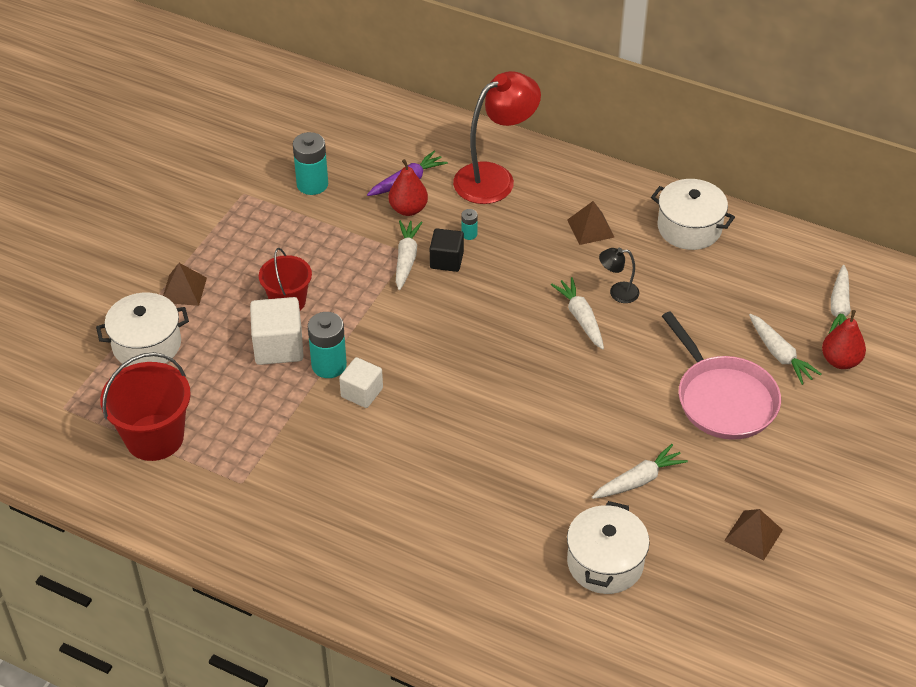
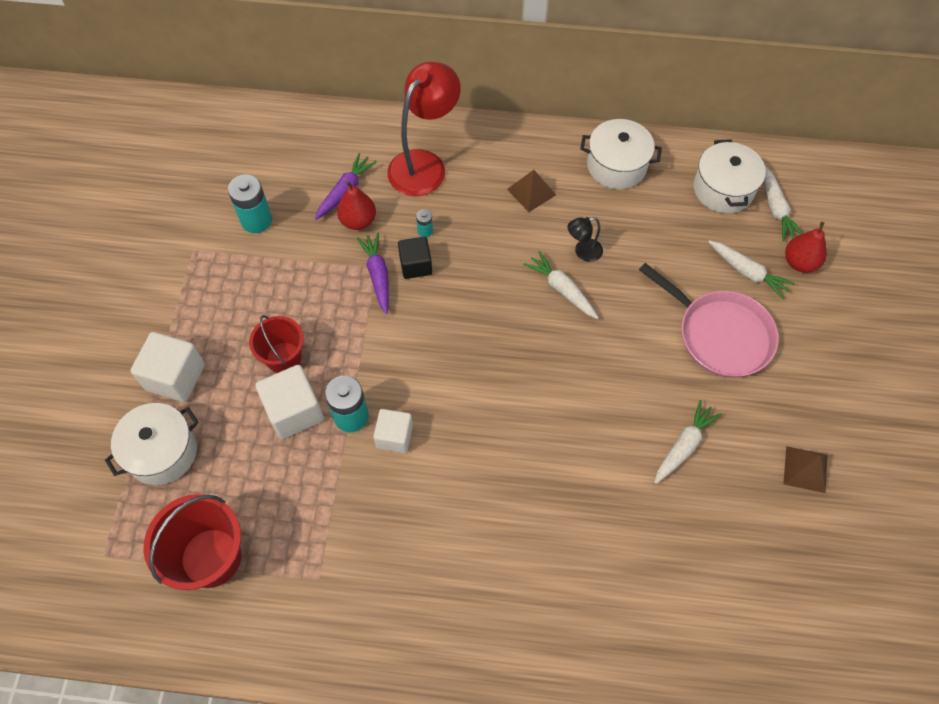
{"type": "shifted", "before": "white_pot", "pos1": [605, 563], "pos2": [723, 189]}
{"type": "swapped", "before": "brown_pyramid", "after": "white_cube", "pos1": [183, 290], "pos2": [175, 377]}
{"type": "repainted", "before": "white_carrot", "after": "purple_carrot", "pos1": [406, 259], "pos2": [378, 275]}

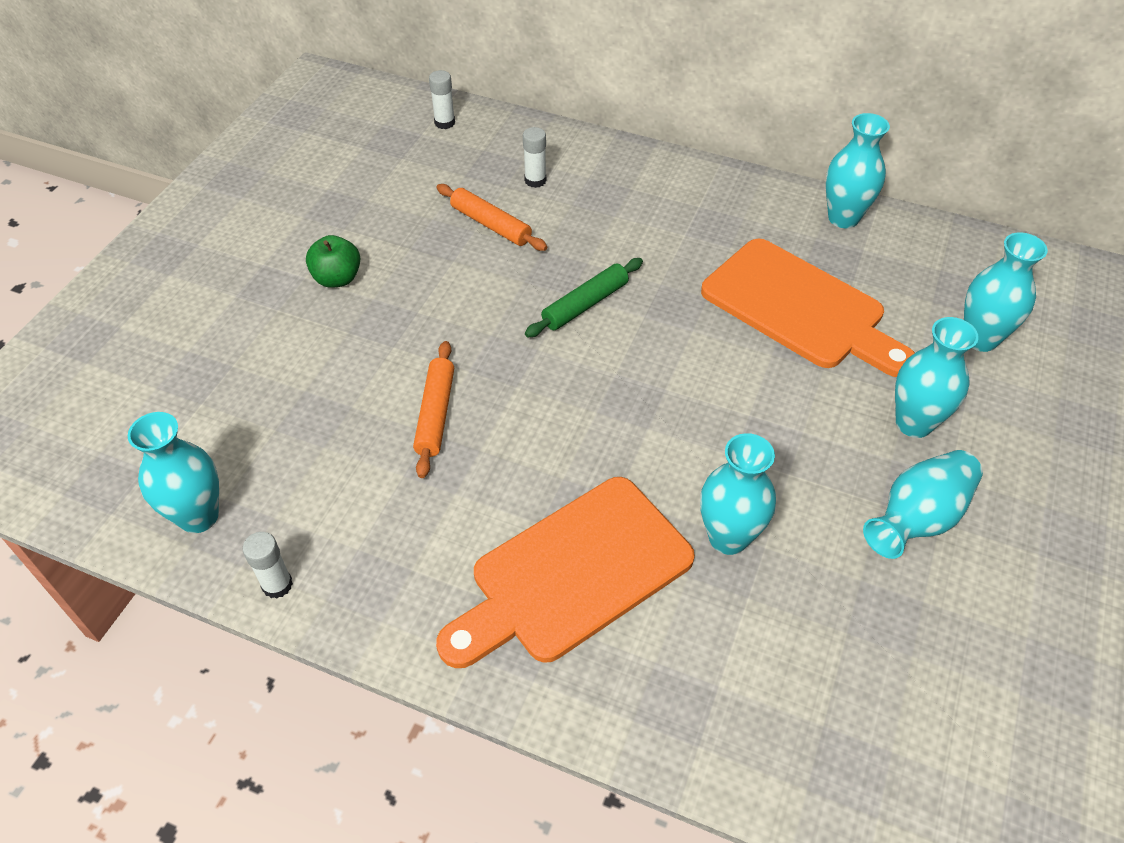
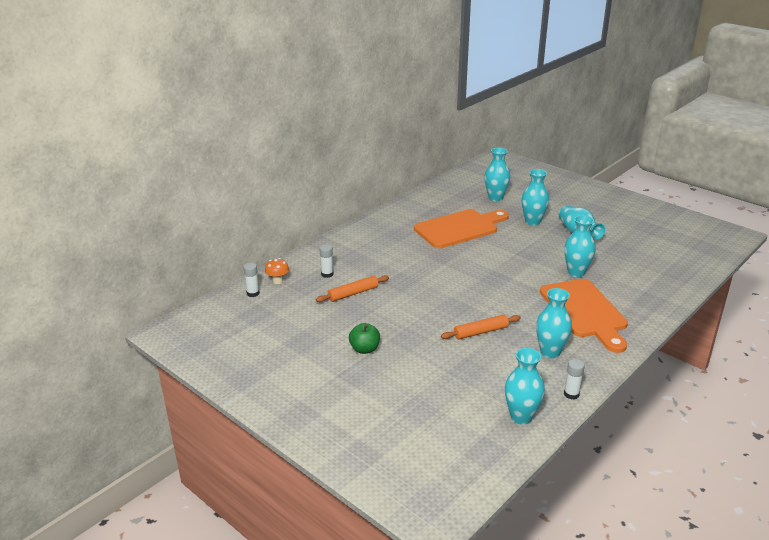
{"type": "gone", "before": "green_rolling_pin", "pos1": [585, 305]}
{"type": "new", "after": "orange_mushroom", "pos2": [278, 281]}
{"type": "shifted", "before": "turquoise_vase", "pos1": [843, 218], "pos2": [550, 352]}
{"type": "rotated", "before": "orange_rolling_pin", "pos1": [435, 414], "pos2": [481, 332], "turn": -45}

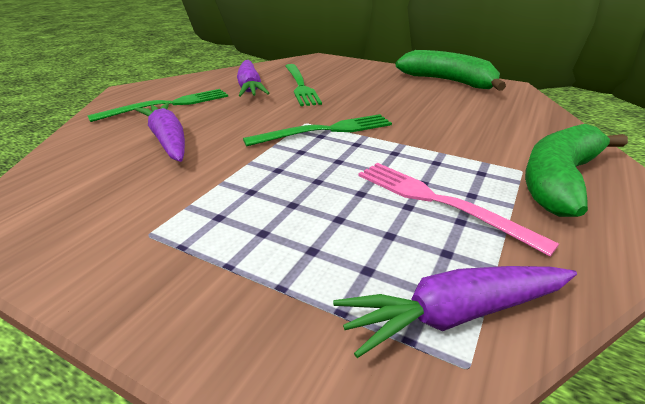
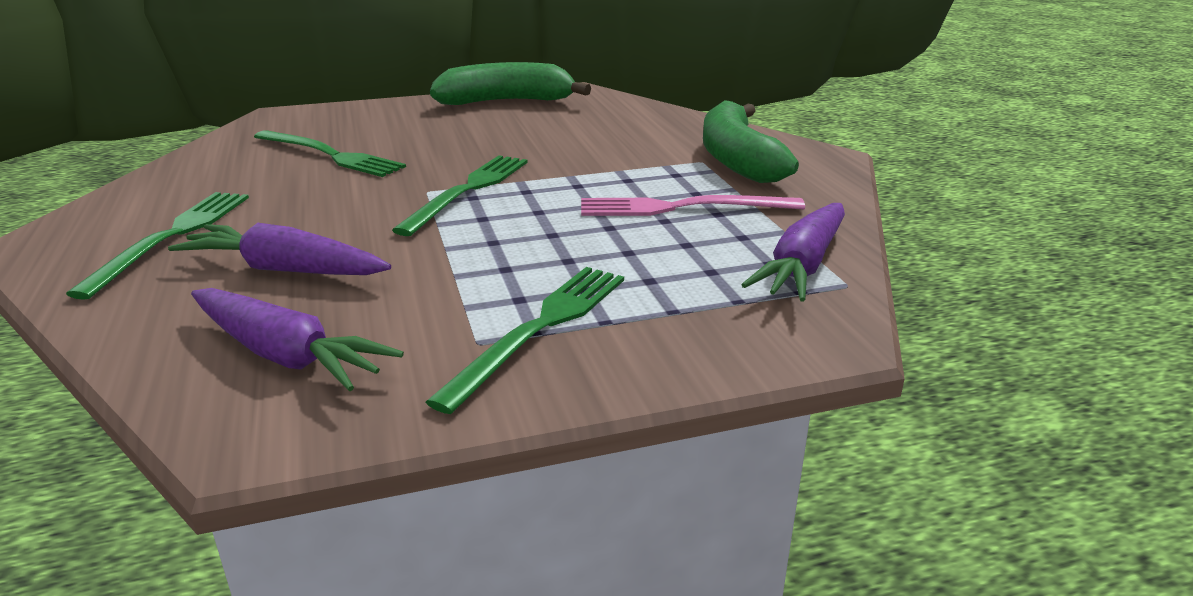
{"type": "new", "after": "green_fork", "pos2": [540, 328]}
{"type": "shifted", "before": "purple_carrot", "pos1": [250, 87], "pos2": [286, 355]}

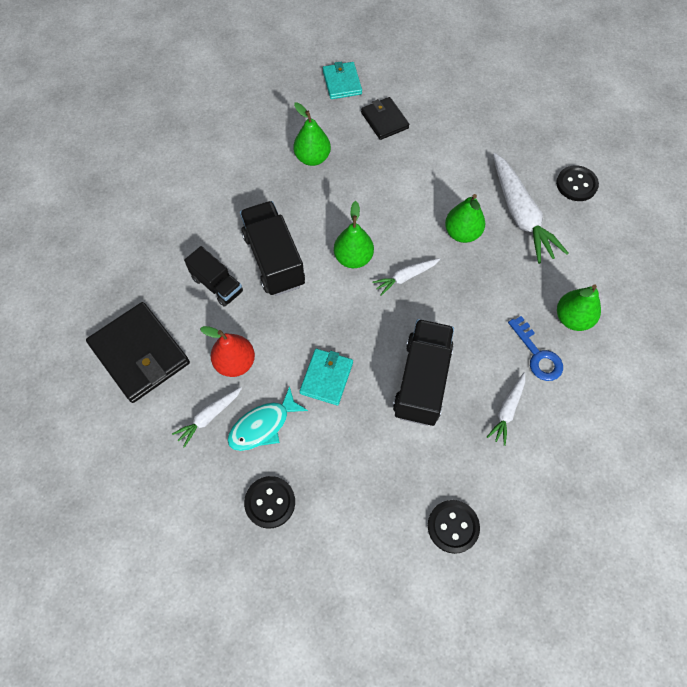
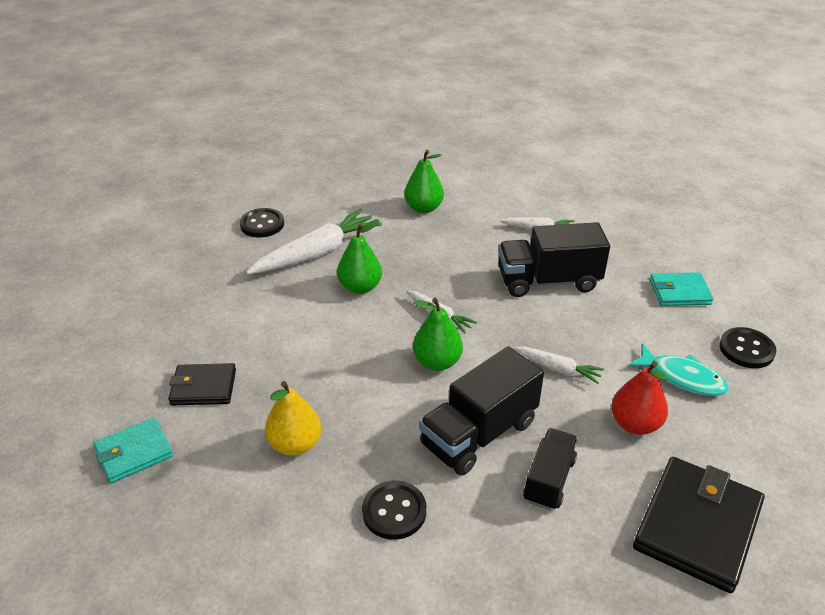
{"type": "gone", "before": "blue_key", "pos1": [537, 355]}
{"type": "shifted", "before": "white_carrot", "pos1": [209, 417], "pos2": [558, 369]}
{"type": "shifted", "before": "turquoise_wallet", "pos1": [326, 378], "pos2": [679, 292]}
{"type": "shifted", "before": "black_button", "pos1": [453, 526], "pos2": [394, 511]}
{"type": "repainted", "before": "green_pear", "after": "yellow_pear", "pos1": [312, 158], "pos2": [295, 444]}
{"type": "rotated", "before": "black_wallet", "pos1": [384, 120], "pos2": [203, 387], "turn": 45}

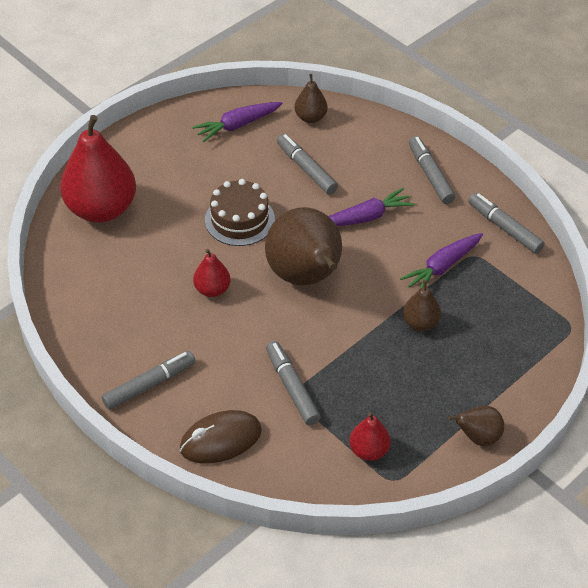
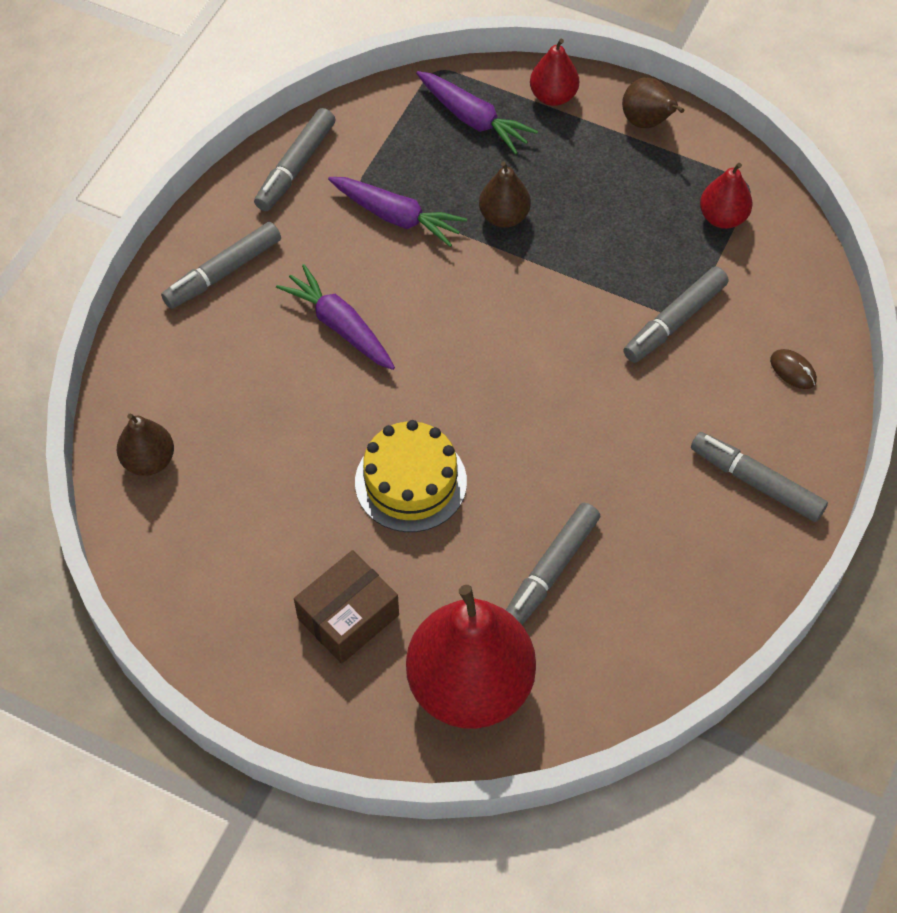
{"type": "gone", "before": "brown_pear", "pos1": [306, 276]}
{"type": "new", "after": "brown_box", "pos2": [348, 616]}
{"type": "shifted", "before": "purple_carrot", "pos1": [237, 125], "pos2": [473, 119]}
{"type": "shifted", "before": "red_pear", "pos1": [212, 289], "pos2": [553, 96]}
{"type": "shifted", "before": "grey_marker", "pos1": [306, 169], "pos2": [551, 570]}
{"type": "repainted", "before": "brown_cake", "after": "yellow_cake", "pos1": [239, 219], "pos2": [410, 482]}
{"type": "scaled", "before": "brown_mouse", "pos1": [220, 440], "pos2": [793, 370], "scale": 0.47}

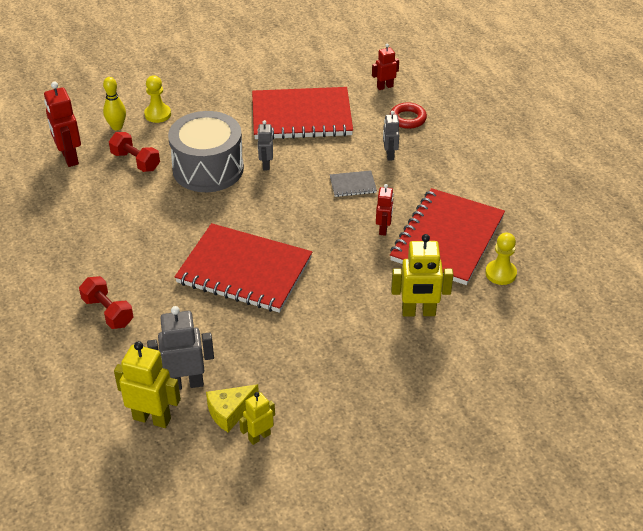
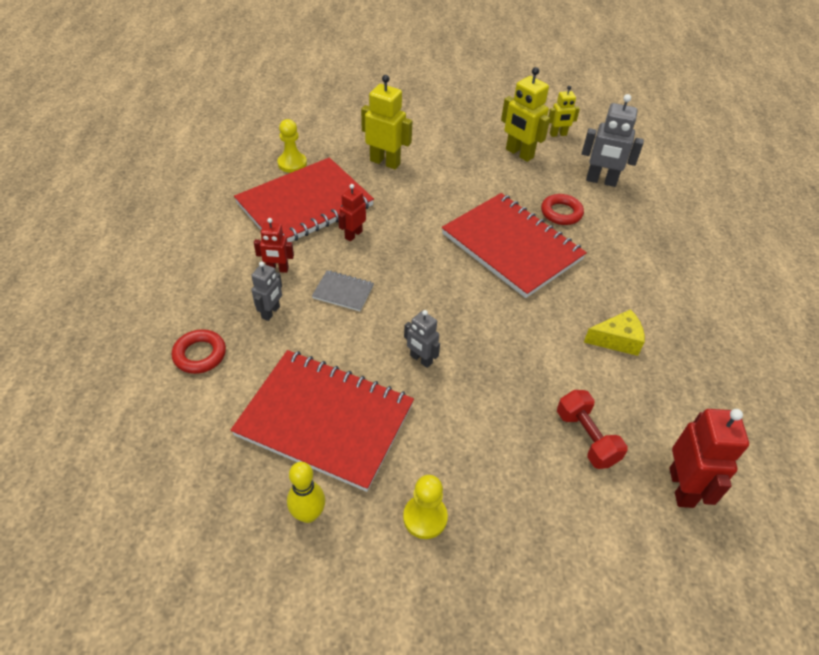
{"type": "gone", "before": "red_dumbbell", "pos1": [108, 312]}
{"type": "gone", "before": "grey_drum", "pos1": [208, 169]}
{"type": "new", "after": "red_ring", "pos2": [561, 213]}
{"type": "shifted", "before": "yellow_bowling_pin", "pos1": [117, 127], "pos2": [308, 514]}
{"type": "shifted", "before": "yellow_robot", "pos1": [152, 418], "pos2": [519, 153]}
{"type": "shifted", "before": "yellow_pawn", "pos1": [158, 114], "pos2": [425, 517]}
{"type": "shifted", "before": "yellow_cheese", "pos1": [230, 412], "pos2": [617, 340]}
{"type": "shifted", "before": "red_robot", "pos1": [385, 87], "pos2": [277, 269]}
{"type": "rotated", "before": "grey_robot", "pos1": [266, 165], "pos2": [421, 359], "turn": 105}

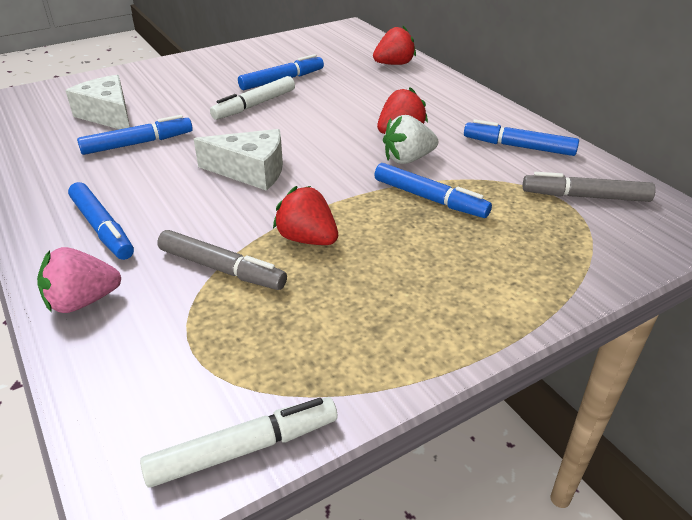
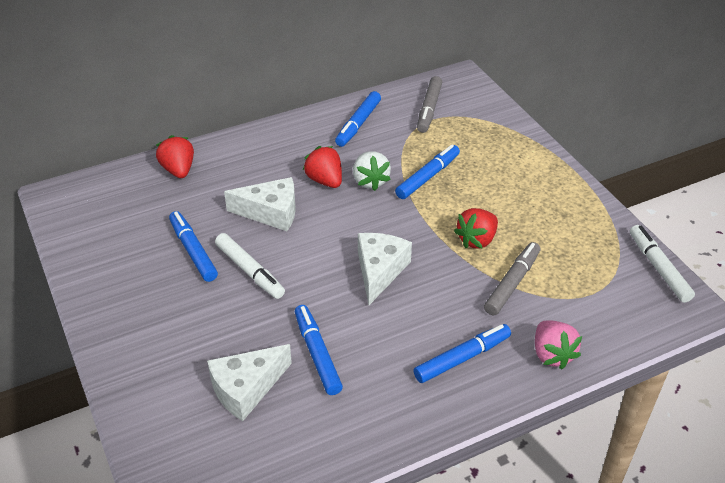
{"type": "new", "after": "white_cheese", "pos2": [271, 212]}

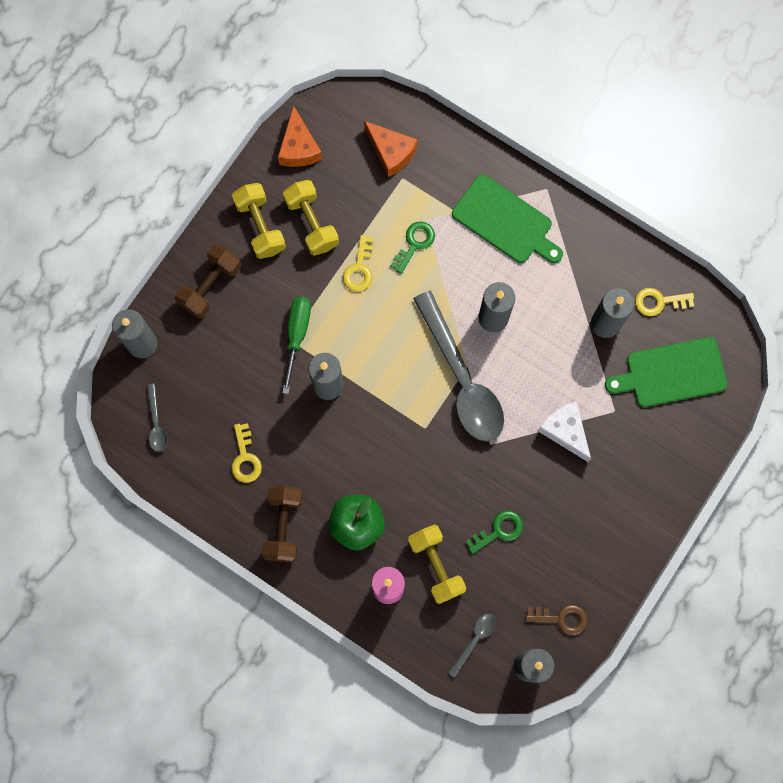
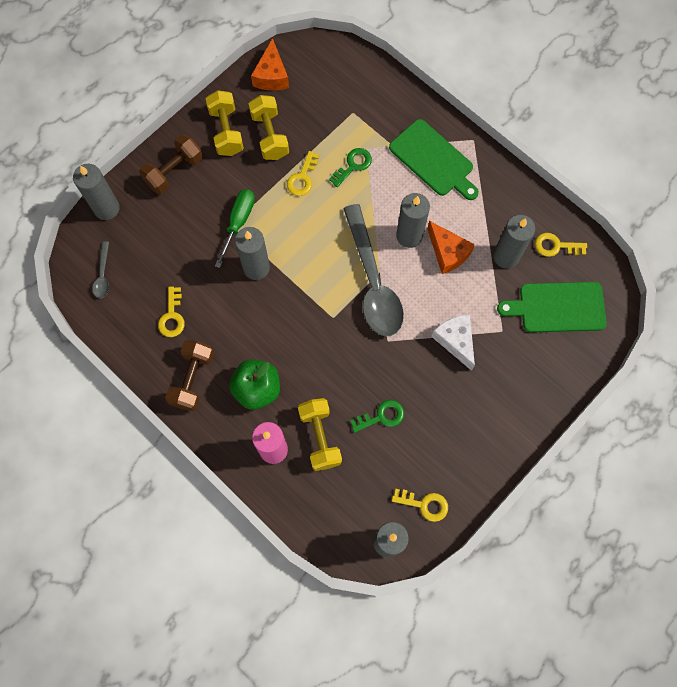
{"type": "gone", "before": "grey_spoon", "pos1": [474, 640]}
{"type": "shifted", "before": "orange_cheese", "pos1": [391, 152], "pos2": [447, 252]}
{"type": "repainted", "before": "brown_key", "after": "yellow_key", "pos1": [561, 618], "pos2": [424, 504]}

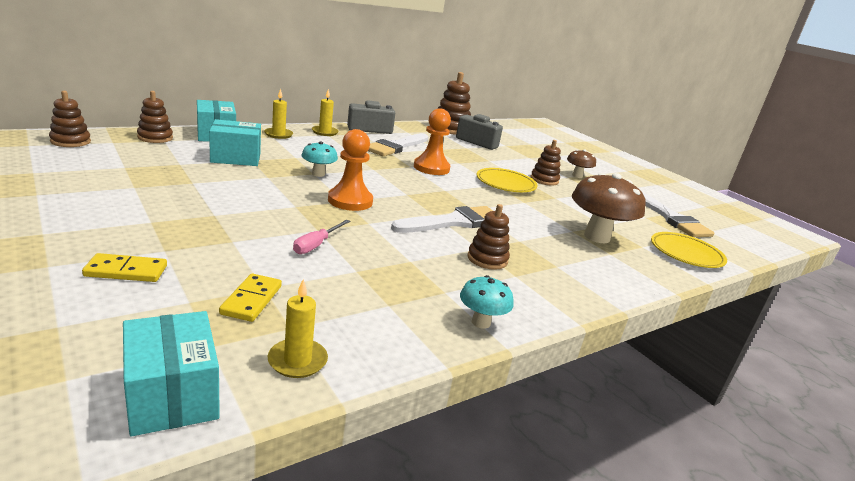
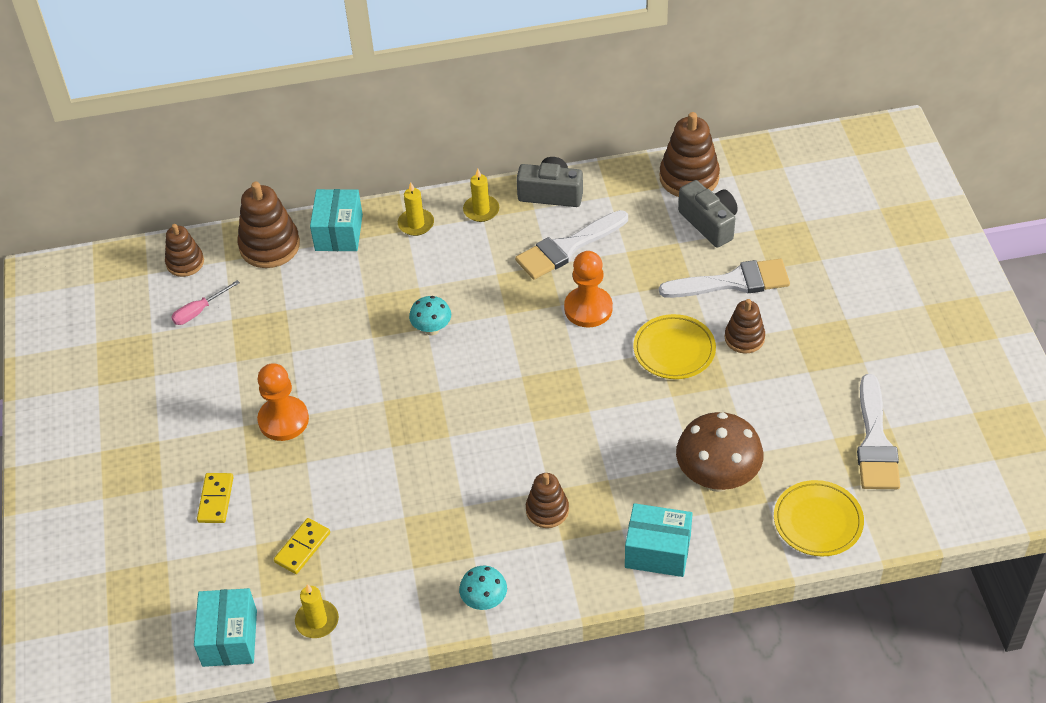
{"type": "gone", "before": "brown_mushroom", "pos1": [577, 176]}
{"type": "shifted", "before": "turquoise_box", "pos1": [236, 158], "pos2": [657, 551]}
{"type": "shifted", "before": "pink_screwdriver", "pos1": [316, 245], "pos2": [199, 311]}
{"type": "shifted", "before": "orange_pawn", "pos1": [350, 201], "pos2": [283, 420]}
{"type": "shifted", "before": "white_brush", "pos1": [454, 222], "pos2": [733, 282]}
{"type": "rotated", "before": "yellow_domino", "pos1": [126, 271], "pos2": [216, 499], "turn": 75}
{"type": "scaled", "before": "brown_stacking_toy", "pos1": [155, 138], "pos2": [269, 246], "scale": 1.61}

